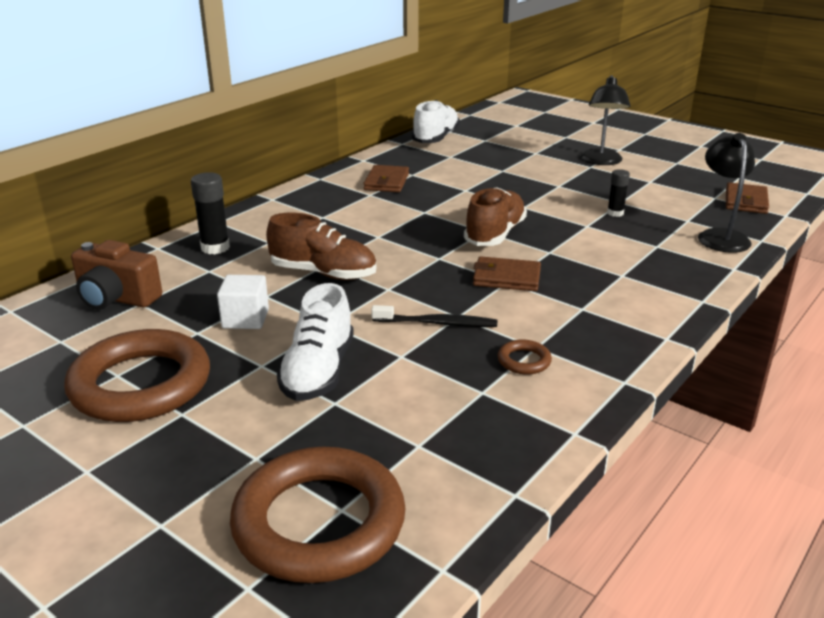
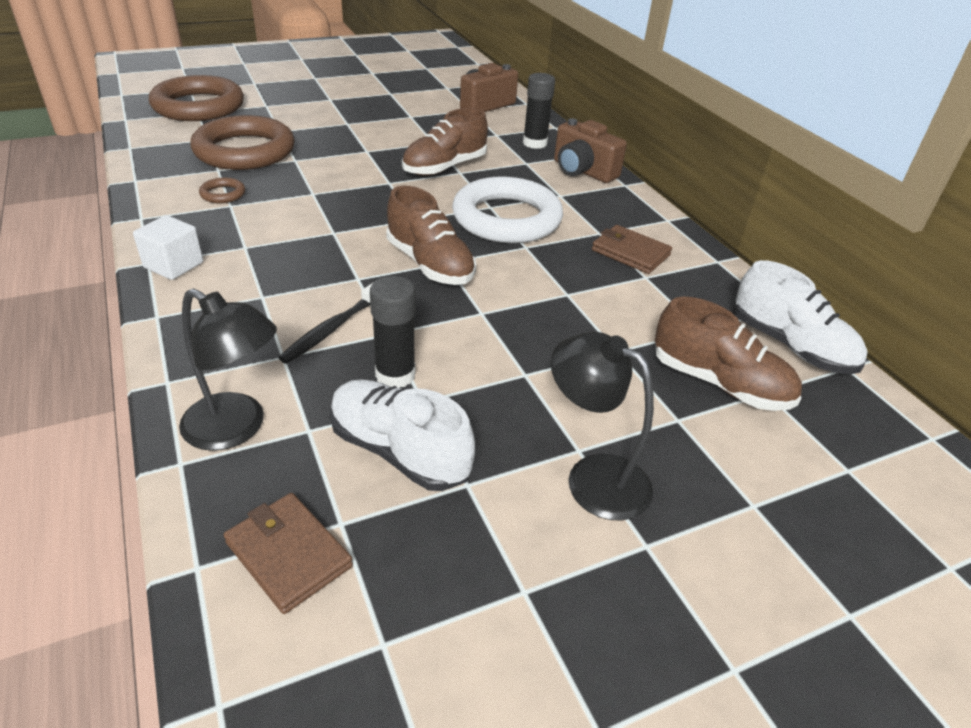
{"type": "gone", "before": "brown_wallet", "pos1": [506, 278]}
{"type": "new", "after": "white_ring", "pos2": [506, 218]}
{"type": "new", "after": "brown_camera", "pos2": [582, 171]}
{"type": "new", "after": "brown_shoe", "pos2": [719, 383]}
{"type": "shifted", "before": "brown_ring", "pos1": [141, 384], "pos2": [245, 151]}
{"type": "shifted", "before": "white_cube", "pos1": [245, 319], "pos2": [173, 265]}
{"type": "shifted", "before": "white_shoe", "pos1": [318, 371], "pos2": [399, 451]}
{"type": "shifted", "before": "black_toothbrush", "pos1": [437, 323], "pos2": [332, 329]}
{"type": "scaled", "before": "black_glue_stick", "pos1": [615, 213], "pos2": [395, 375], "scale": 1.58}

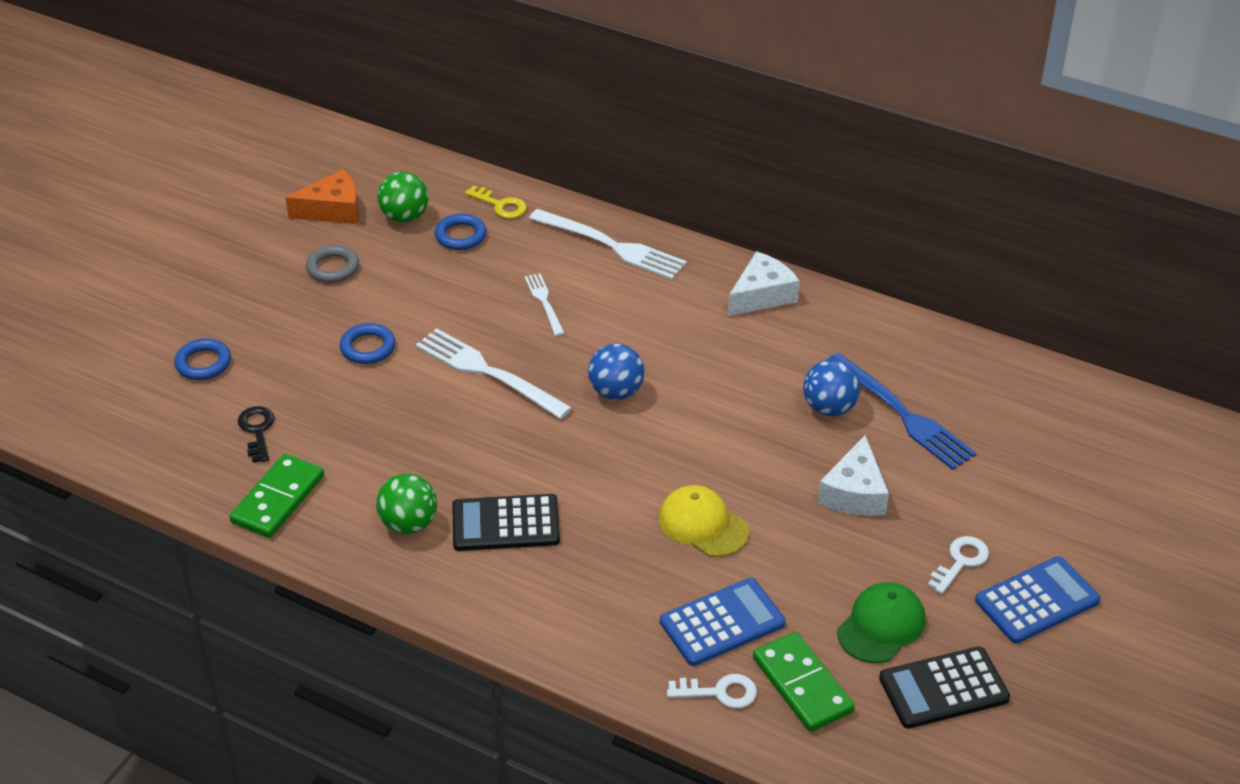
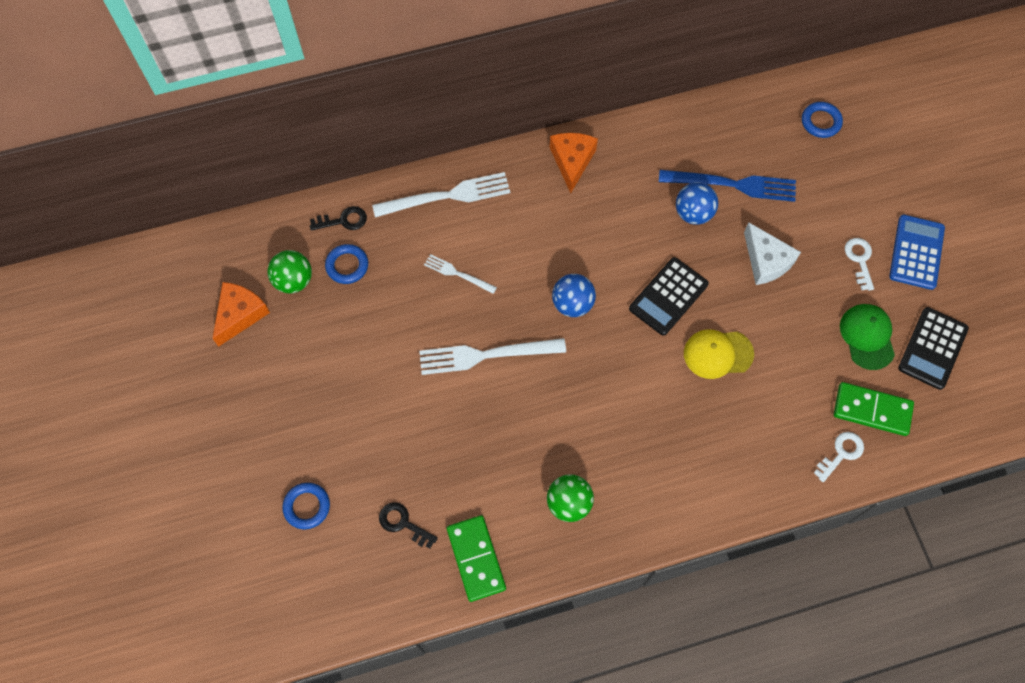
{"type": "gone", "before": "grey_ring", "pos1": [333, 268]}
{"type": "gone", "before": "blue_calculator", "pos1": [722, 623]}
{"type": "shifted", "before": "blue_ring", "pos1": [368, 347], "pos2": [820, 122]}
{"type": "shifted", "before": "black_calculator", "pos1": [505, 524], "pos2": [668, 296]}
{"type": "repainted", "before": "yellow_key", "after": "black_key", "pos1": [500, 205], "pos2": [343, 220]}
{"type": "repainted", "before": "white_cheese", "after": "orange_cheese", "pos1": [762, 295], "pos2": [572, 161]}

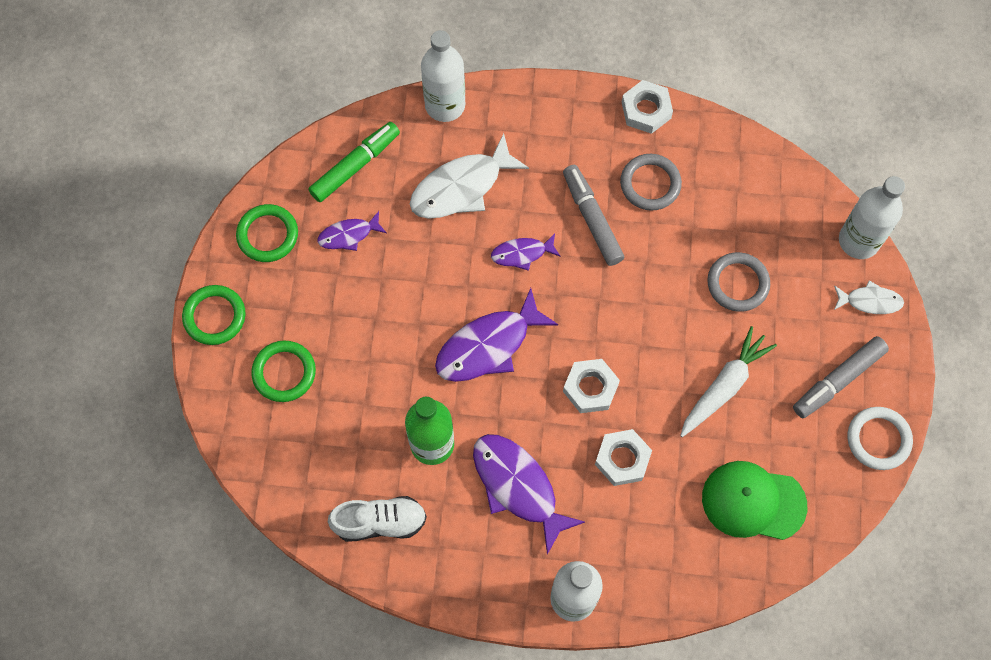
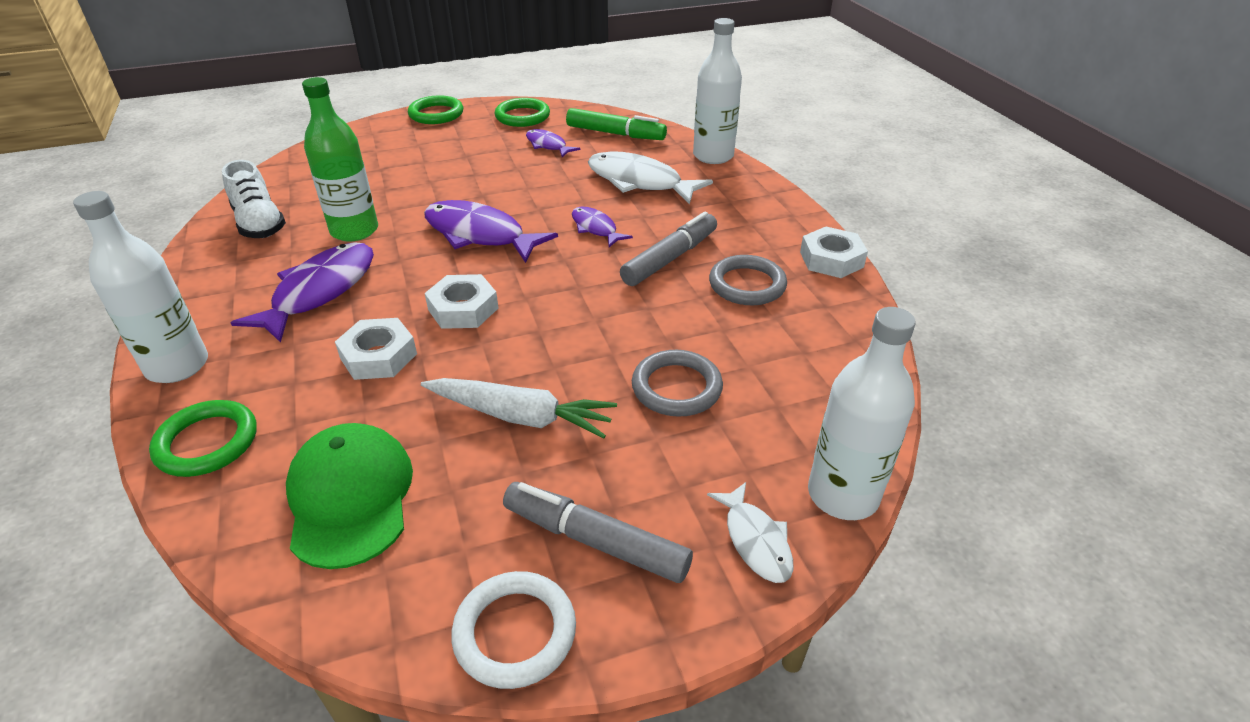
{"type": "shifted", "before": "green_ring", "pos1": [284, 372], "pos2": [207, 442]}

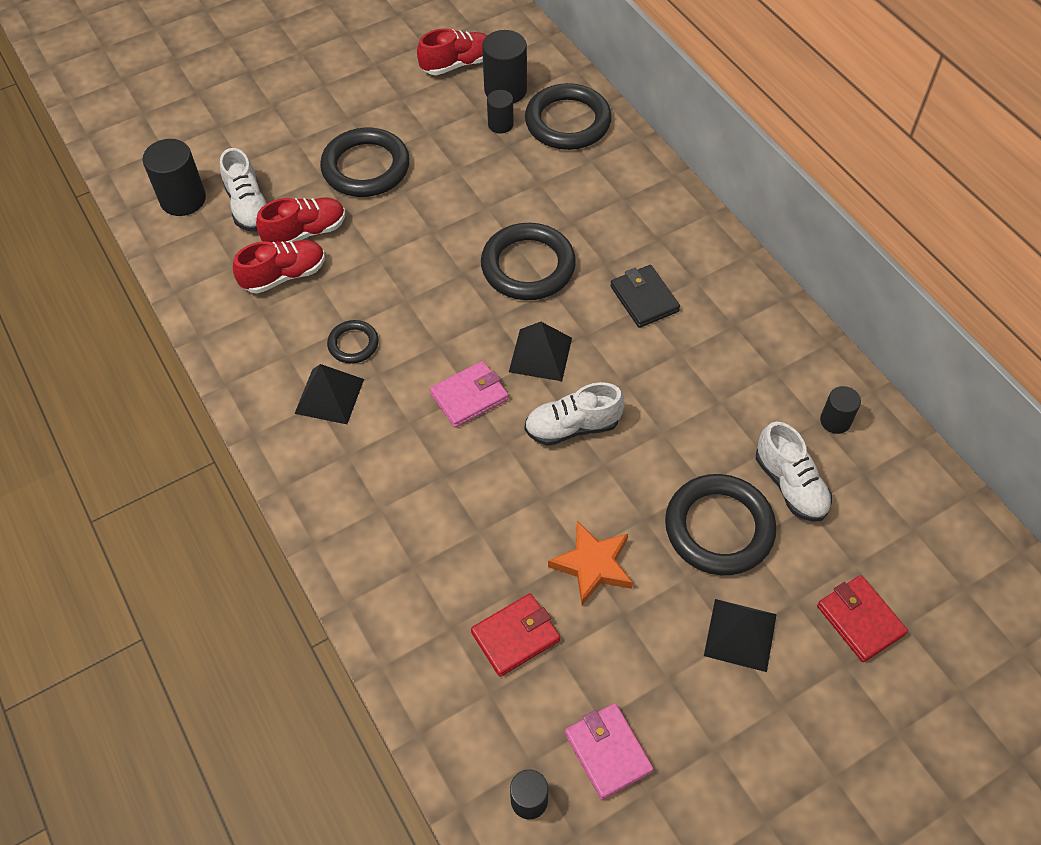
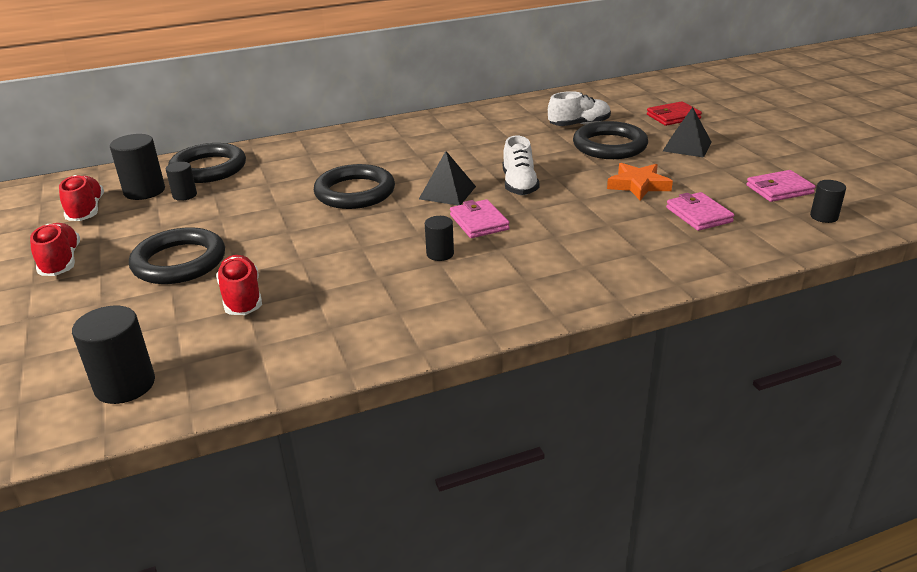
{"type": "gone", "before": "white_shoe", "pos1": [248, 207]}
{"type": "gone", "before": "black_pyramid", "pos1": [329, 396]}
{"type": "gone", "before": "black_ring", "pos1": [353, 344]}
{"type": "gone", "before": "black_wallet", "pos1": [644, 299]}
{"type": "shifted", "before": "red_shoe", "pos1": [284, 276], "pos2": [61, 262]}
{"type": "shifted", "before": "black_cylinder", "pos1": [835, 421], "pos2": [440, 254]}
{"type": "repainted", "before": "red_wallet", "after": "pink_wallet", "pos1": [515, 636], "pos2": [698, 215]}

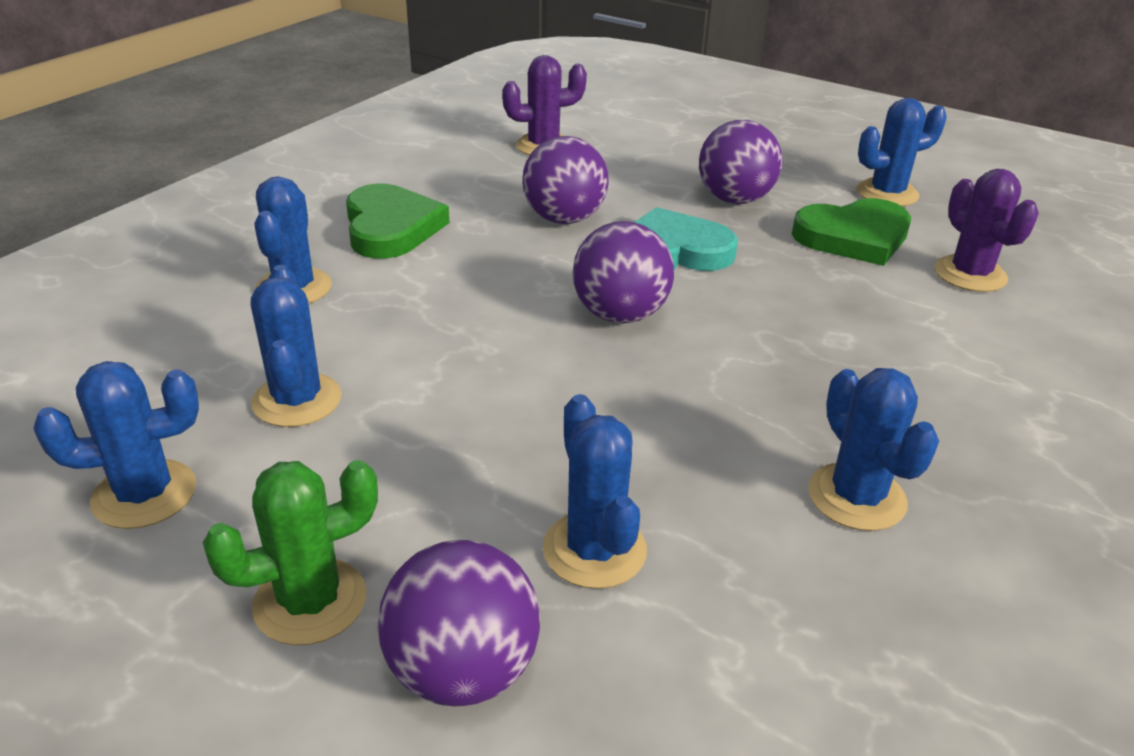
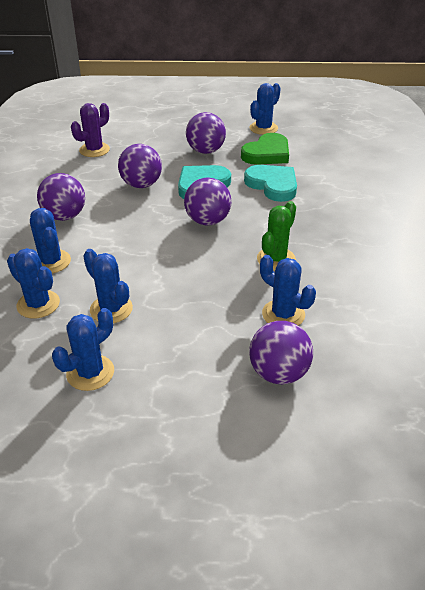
{"type": "gone", "before": "purple_cactus", "pos1": [970, 274]}
{"type": "new", "after": "turquoise_heart", "pos2": [273, 185]}
{"type": "shifted", "before": "green_cactus", "pos1": [310, 601], "pos2": [276, 259]}
{"type": "shifted", "before": "blue_cactus", "pos1": [856, 497], "pos2": [38, 304]}
{"type": "swapped", "before": "green_heart", "after": "purple_ball", "pos1": [391, 227], "pos2": [65, 216]}

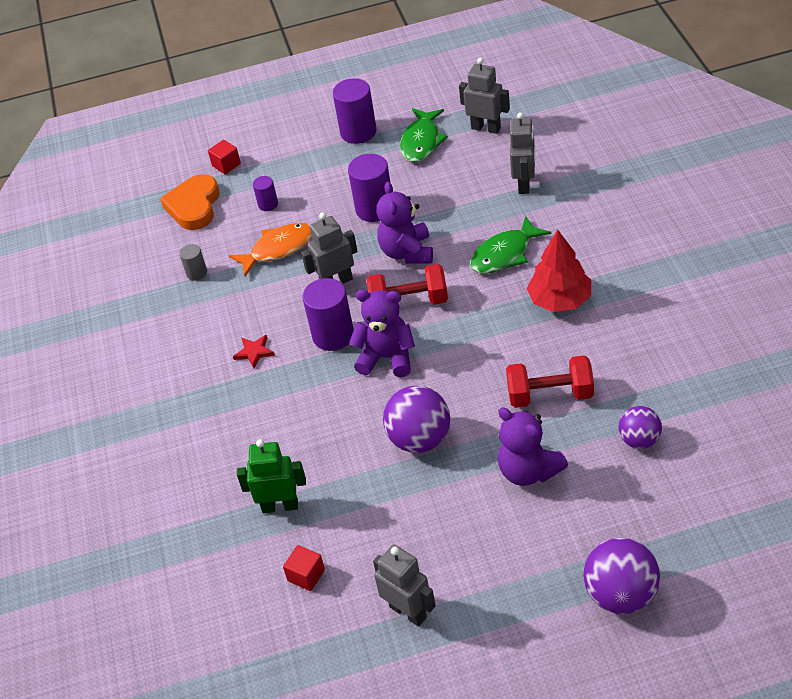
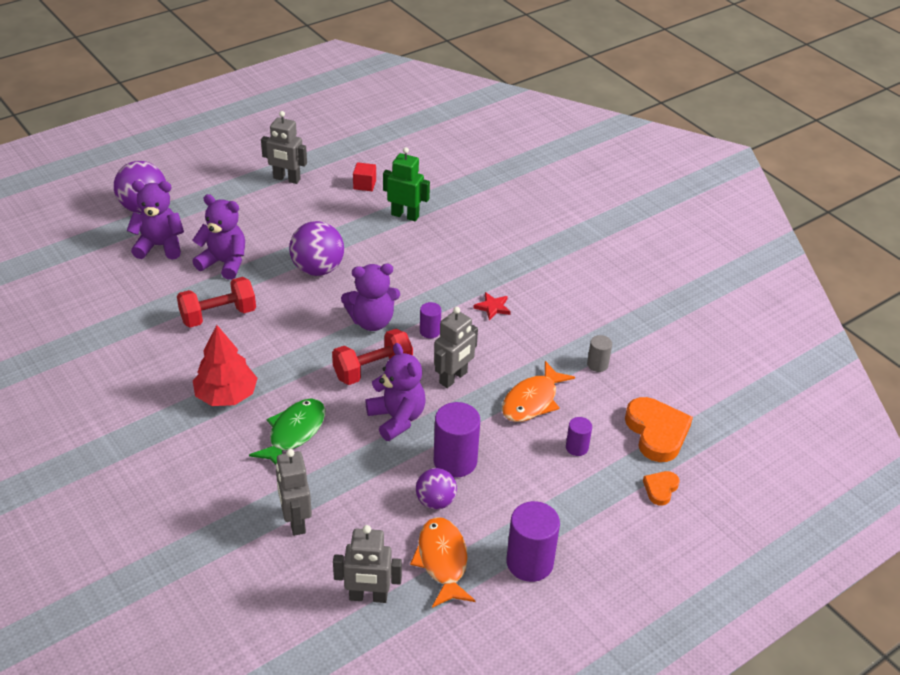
{"type": "new", "after": "purple_teddy_bear", "pos2": [160, 246]}
{"type": "shifted", "before": "purple_ball", "pos1": [639, 440], "pos2": [435, 501]}
{"type": "swapped", "before": "red_cube", "after": "orange_heart", "pos1": [226, 165], "pos2": [660, 489]}
{"type": "repainted", "before": "green_fish", "after": "orange_fish", "pos1": [421, 142], "pos2": [442, 561]}
{"type": "rotated", "before": "green_robot", "pos1": [280, 506], "pos2": [405, 215], "turn": -135}
{"type": "scaled", "before": "purple_cylinder", "pos1": [333, 335], "pos2": [430, 331], "scale": 0.53}

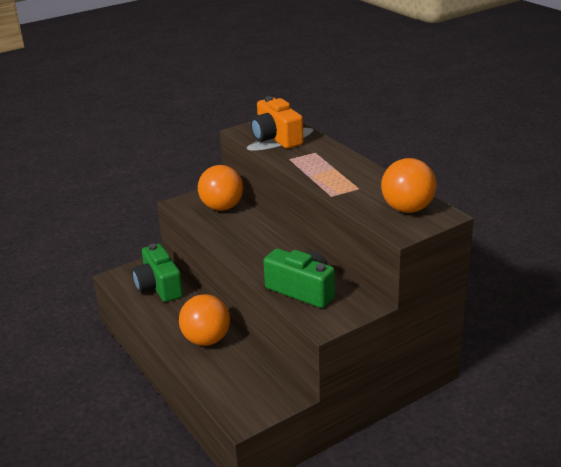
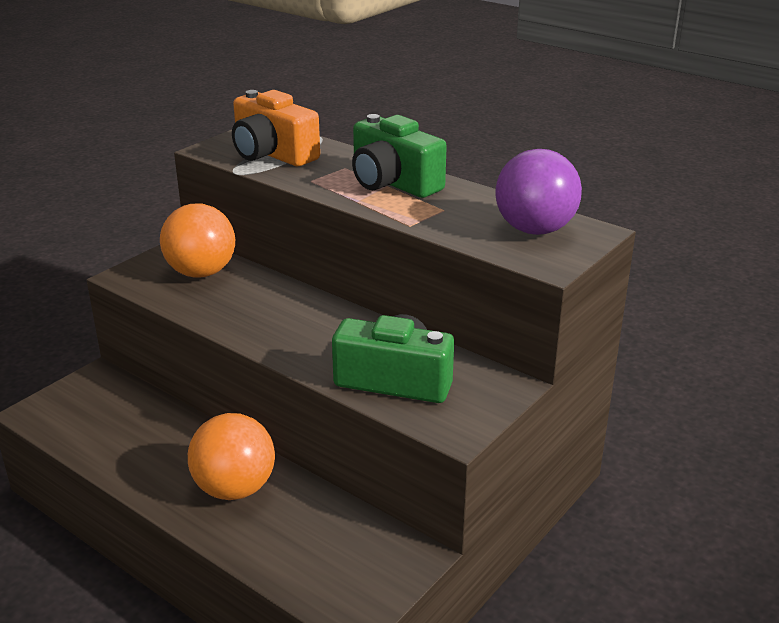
{"type": "shifted", "before": "green_camera", "pos1": [159, 286], "pos2": [393, 183]}
{"type": "repainted", "before": "orange_ball", "after": "purple_ball", "pos1": [407, 209], "pos2": [535, 230]}

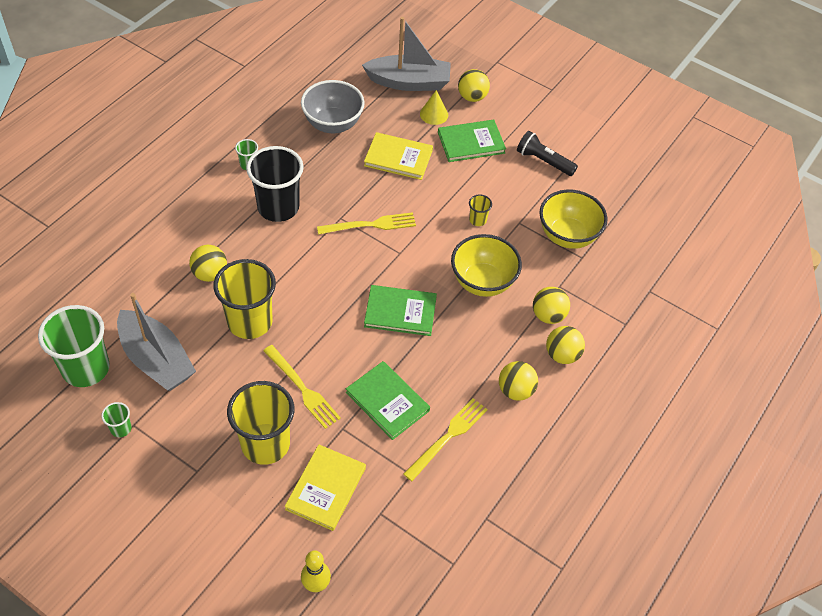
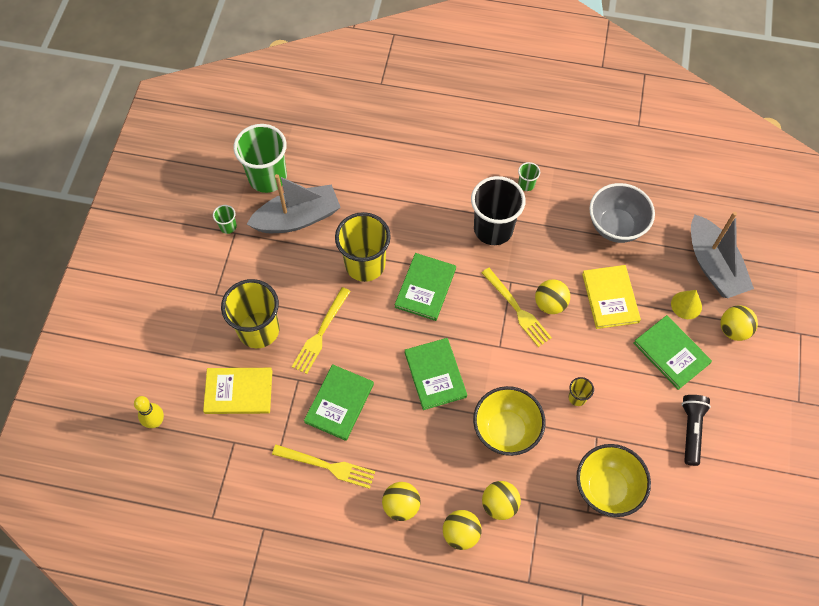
{"type": "new", "after": "green_book", "pos2": [425, 288]}
{"type": "shifted", "before": "yellow_ball", "pos1": [210, 274], "pos2": [550, 304]}
{"type": "rotated", "before": "grey_boat", "pos1": [156, 360], "pos2": [297, 218], "turn": -135}

